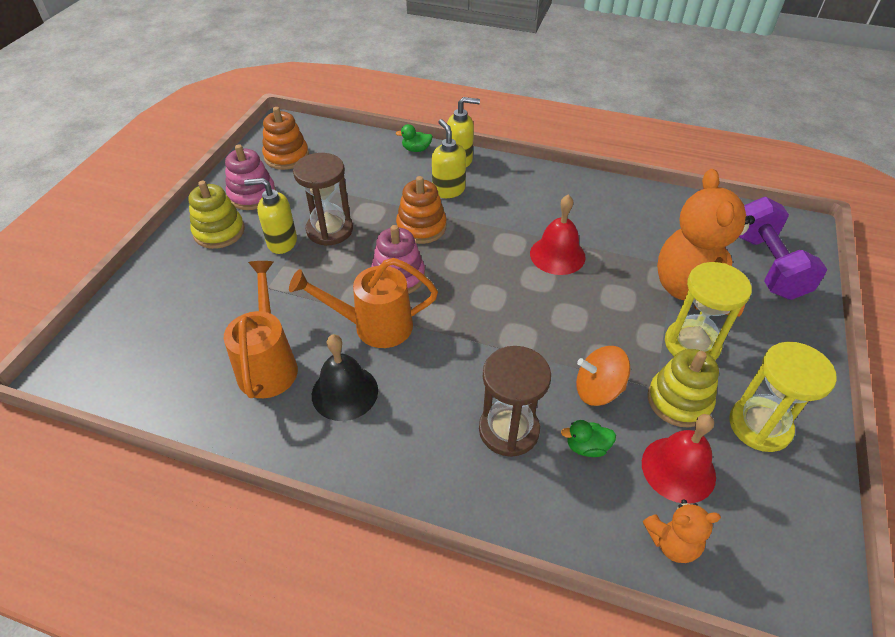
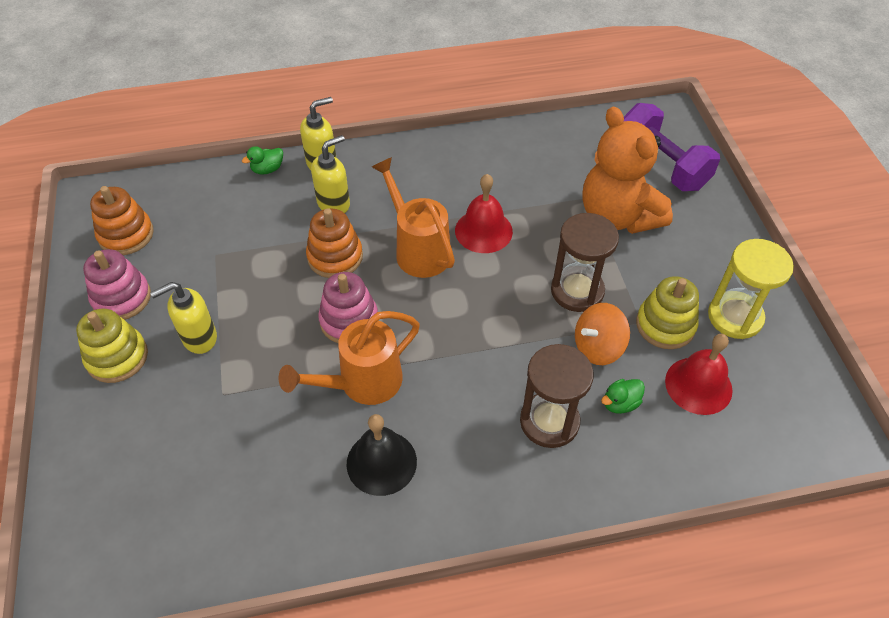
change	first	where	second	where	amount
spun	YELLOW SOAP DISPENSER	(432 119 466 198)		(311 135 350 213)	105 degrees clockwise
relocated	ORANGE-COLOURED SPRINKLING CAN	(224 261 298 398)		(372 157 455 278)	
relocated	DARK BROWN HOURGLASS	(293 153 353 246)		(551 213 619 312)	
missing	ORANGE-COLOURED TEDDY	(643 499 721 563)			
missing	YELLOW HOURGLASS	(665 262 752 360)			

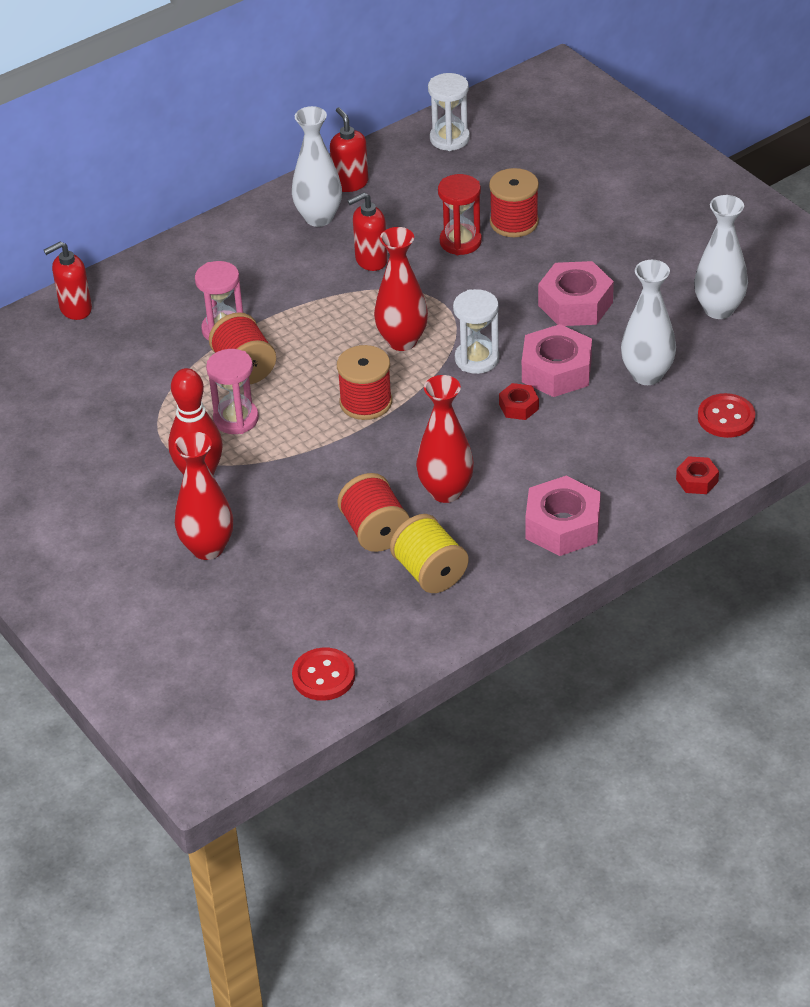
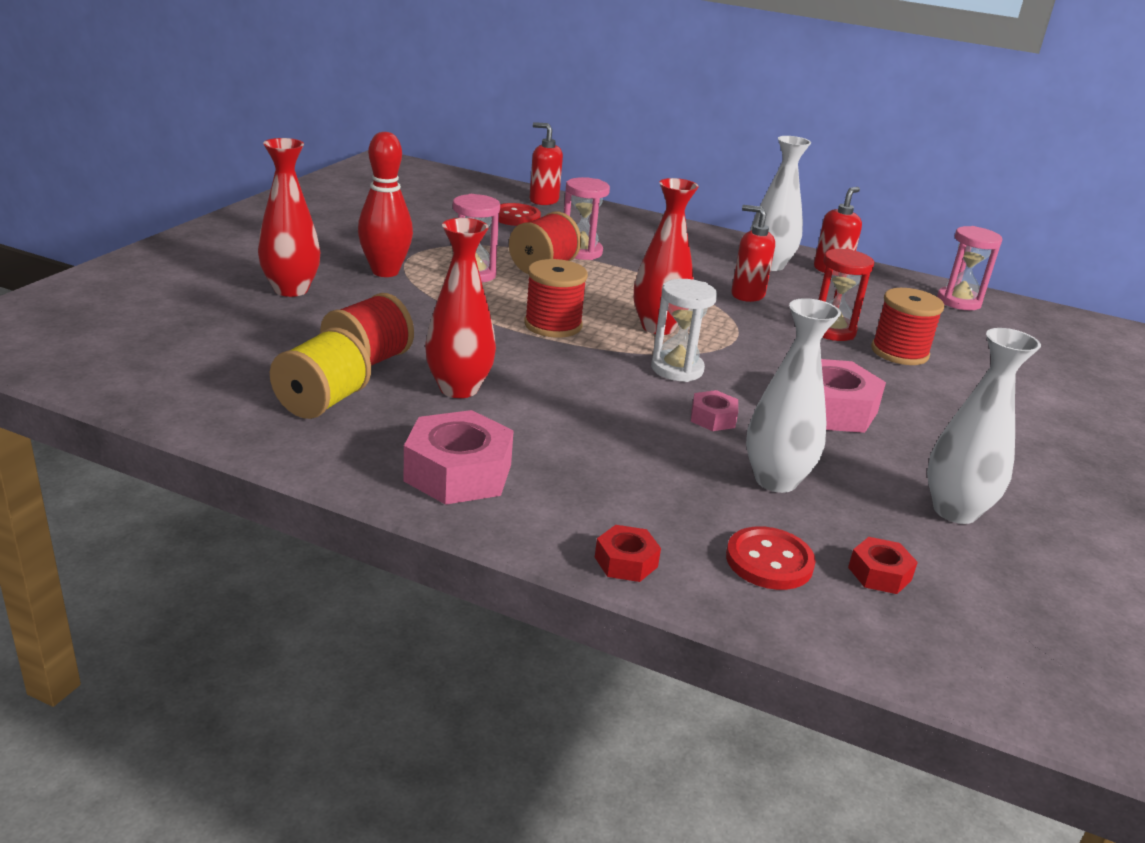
change	first	where	second	where	amount
relocated	CRIMSON BUTTON	(292 648 355 701)		(499 203 541 226)	
size	ROSY HEX NUT	(522 324 592 397)		(691 390 738 431)	x0.52
relocated	CRIMSON HEX NUT	(499 383 539 420)		(848 537 918 594)	
colour	WHITE HOURGLASS	(428 73 470 151)	ROSY HOURGLASS	(937 226 1003 310)	

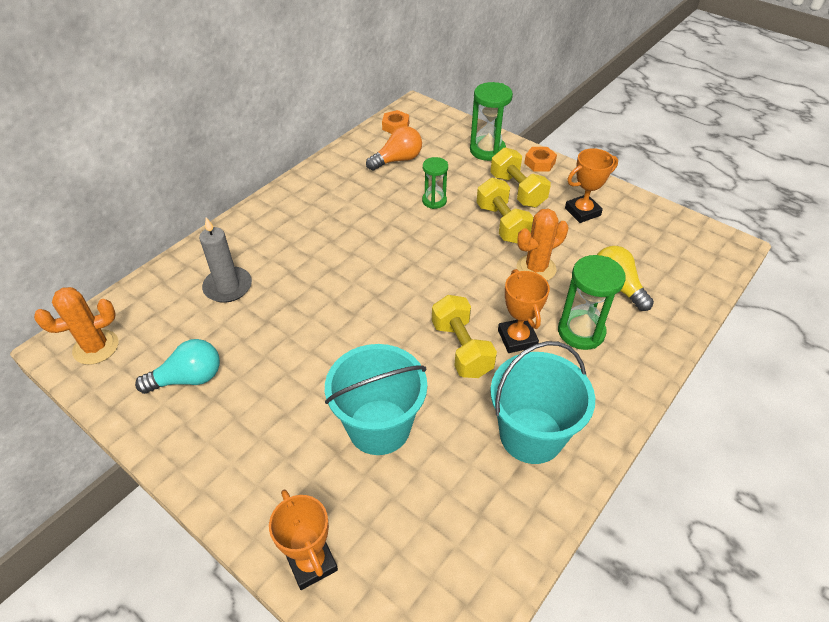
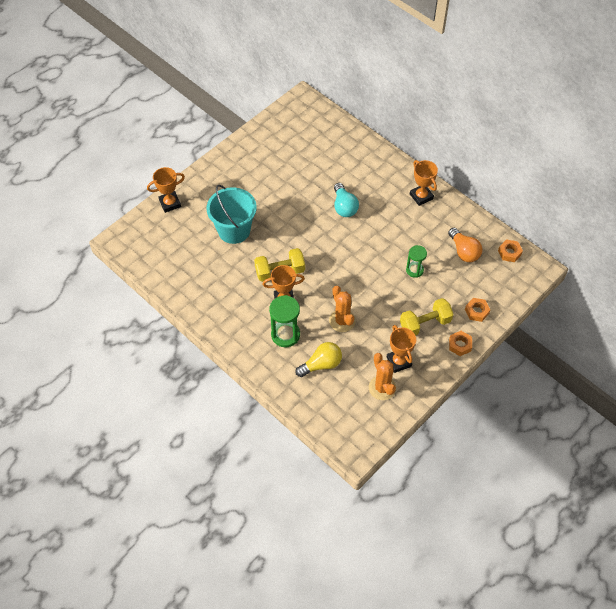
change	first	where	second	where	amount
relocated	AQUA BULB	(135 339 220 394)		(334 183 359 217)	
relocated	ORANGE-COLOURED PRICKLY PLANT	(34 287 119 365)		(369 353 396 400)	
appeared			ORANGE-COLOURED TROPHY	(410 160 438 206)	
exchanged	GREEN HOURGLASS	(470 82 513 161)	ORANGE-COLOURED HEX NUT	(465 298 490 322)	
missing	GREY CANDLE	(199 217 252 303)			
missing	YELLOW DUMBBELL	(477 178 534 243)			
missing	AQUA SAND BUCKET	(490 341 595 464)			

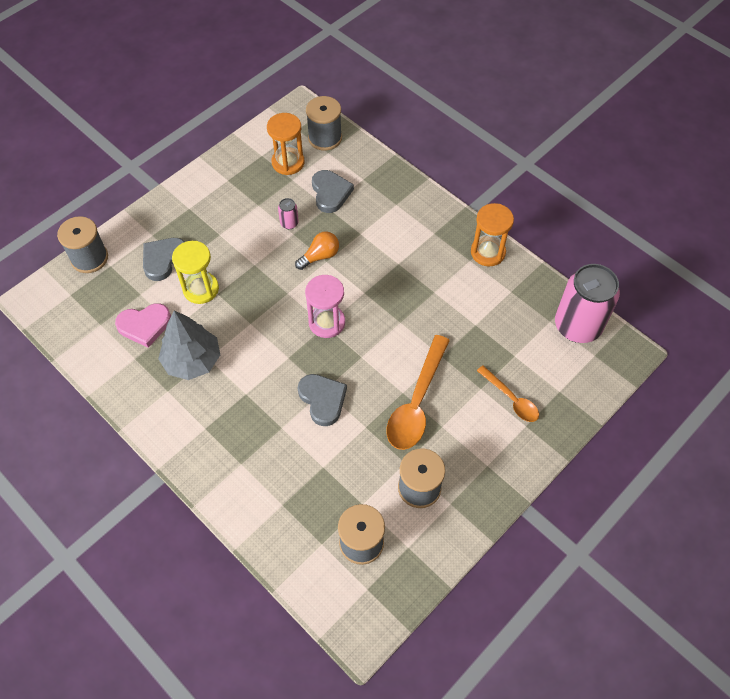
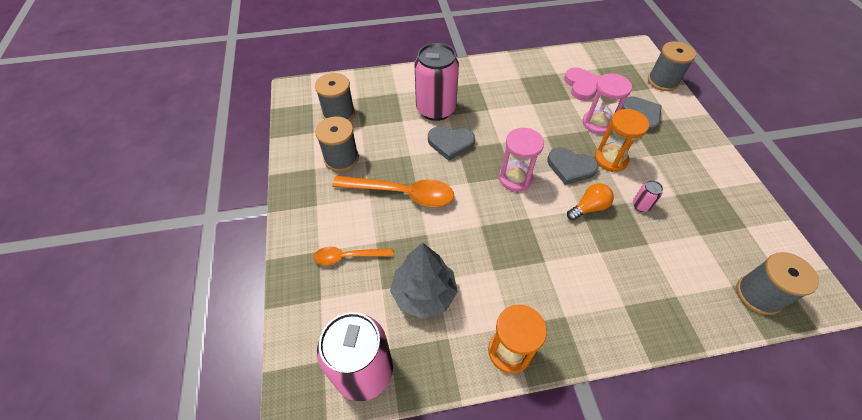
change	first	where	second	where	amount
spun	ORANGE-COLOURED TEASPOON	(387 335 450 450)		(332 176 454 207)	135 degrees clockwise
relocated	GREY FIR TREE	(158 310 220 380)		(390 242 458 319)	
appeared			ROSY TIN	(415 43 459 121)	
relocated	GREY LOVE HEART	(312 170 354 213)		(547 147 598 185)	
spun	ROSY LOVE HEART	(115 303 171 348)		(564 67 600 101)	150 degrees clockwise
spun	ORANGE-COLOURED BULB	(295 232 339 270)		(567 183 614 221)	120 degrees counterclockwise
colour	YELLOW HOURGLASS	(172 241 219 304)	ROSY HOURGLASS	(583 73 632 134)	
relocated	ORANGE-COLOURED HOURGLASS	(267 113 304 175)		(595 109 649 172)	

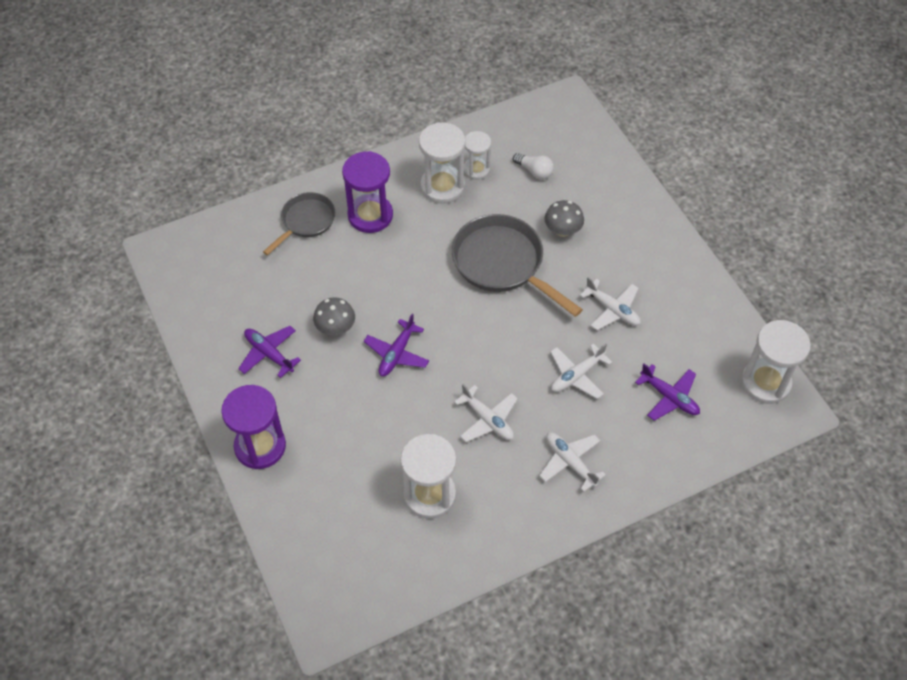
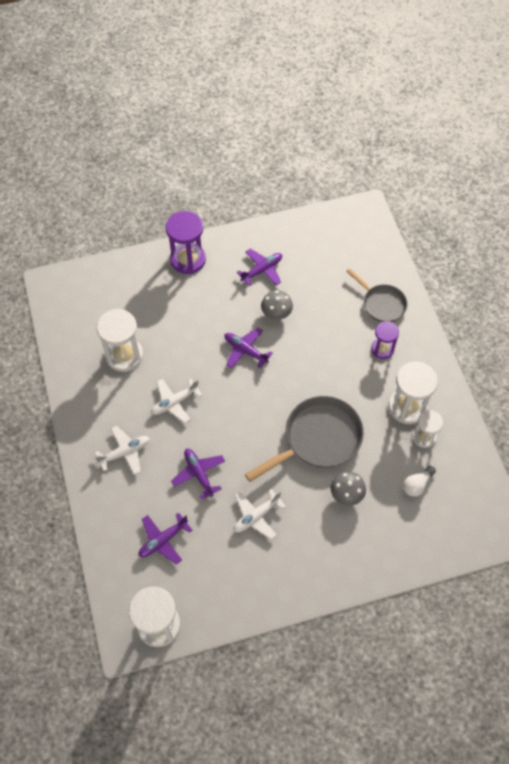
change	first	where	second	where	amount
colour	WHITE TOY PLANE	(550 343 612 399)	VIOLET TOY PLANE	(171 449 225 499)	
size	VIOLET HOURGLASS	(342 151 393 233)		(371 321 399 359)	x0.61

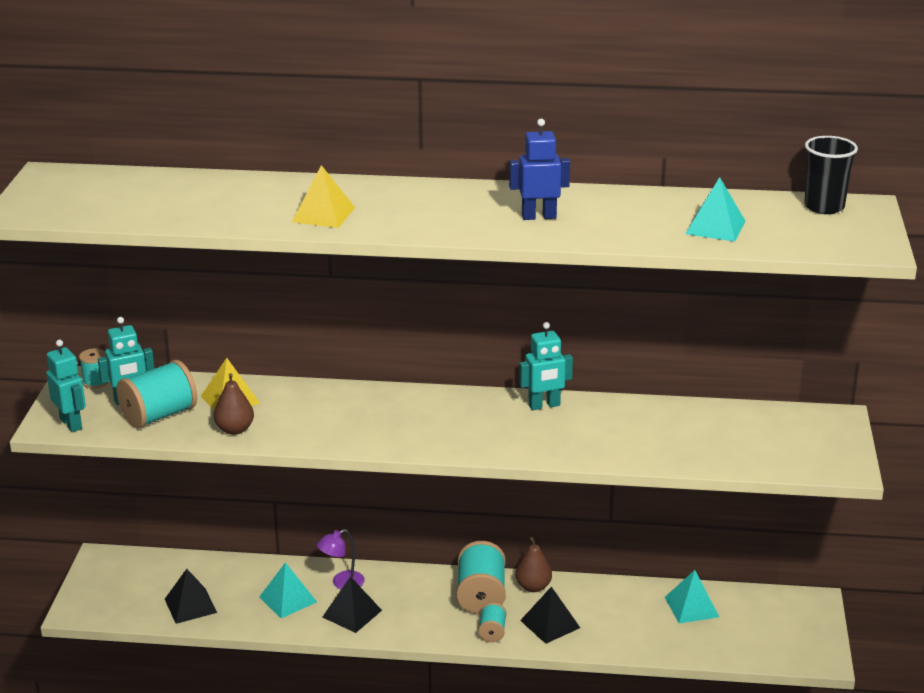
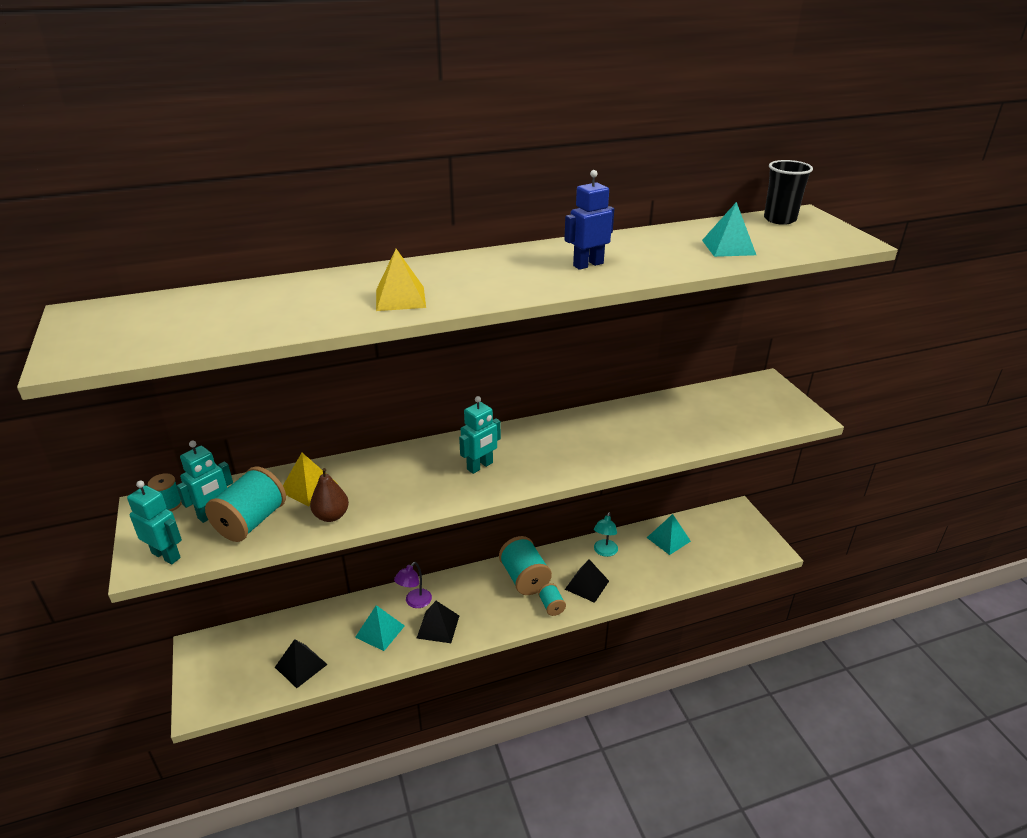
change	first	where	second	where	amount
relocated	AQUA ROBOT FIGURE	(519 322 573 410)		(459 396 501 474)	
appeared			AQUA READING LAMP	(594 512 618 557)	
missing	DARK BROWN TOY PEAR	(516 537 552 592)			

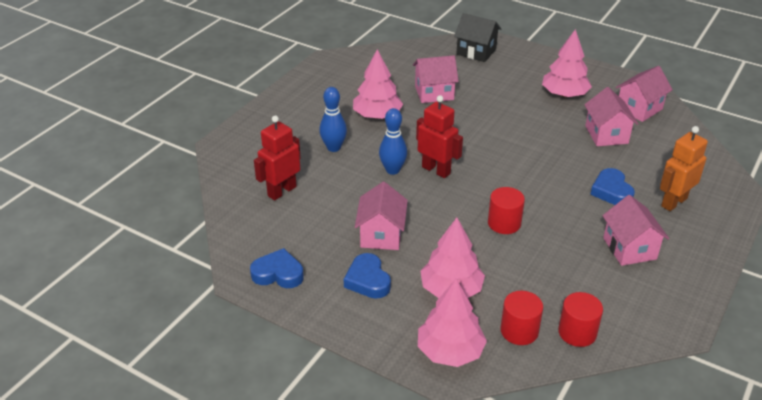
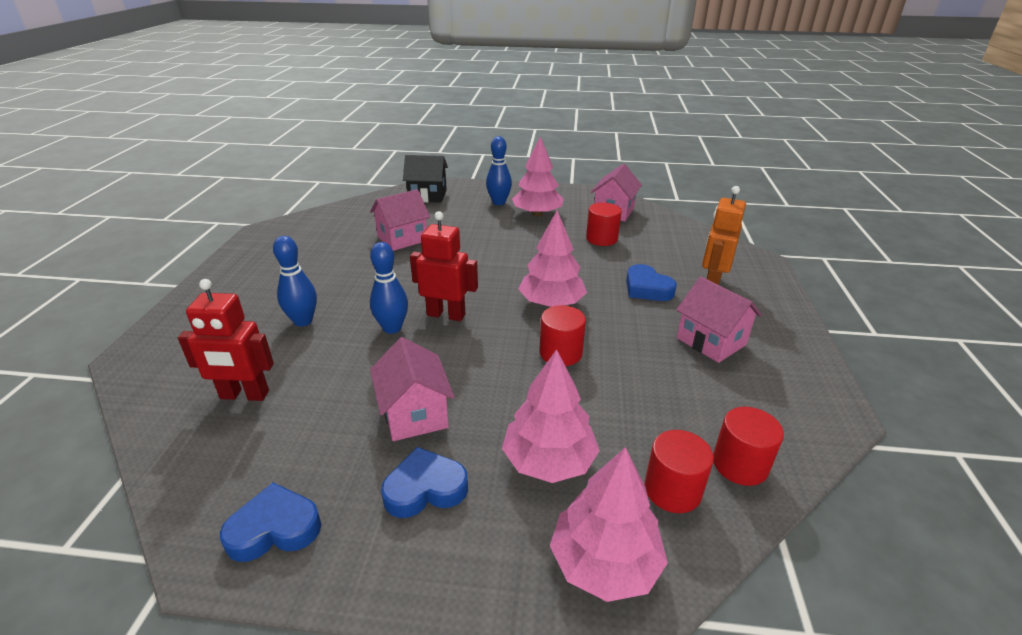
change	first	where	second	where	amount
spun	CRIMSON ROBOT FIGURE	(254 116 301 201)		(178 279 274 401)	105 degrees counterclockwise
spun	ROYAL BLUE LOVE HEART	(344 253 391 299)		(381 447 468 518)	120 degrees clockwise
appeared			ROYAL BLUE BOWLING PIN	(486 136 512 205)	
relocated	ROSY FIR TREE	(353 49 403 119)		(518 210 587 307)	
exchanged	ROSY TOY HOUSE	(584 87 638 146)	CRIMSON CYLINDER	(586 203 622 246)	

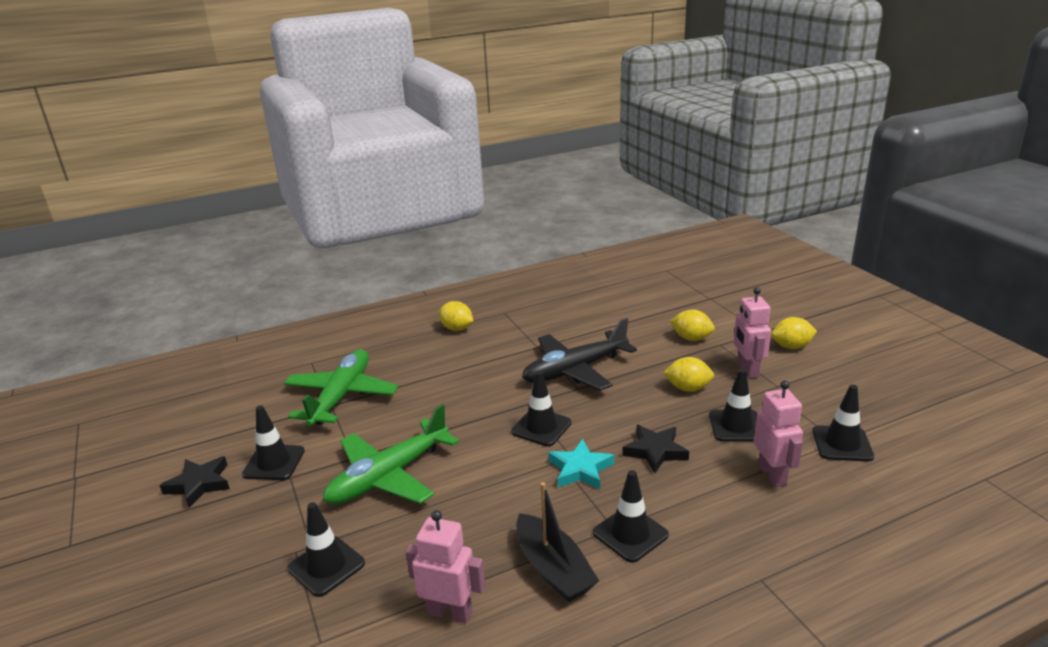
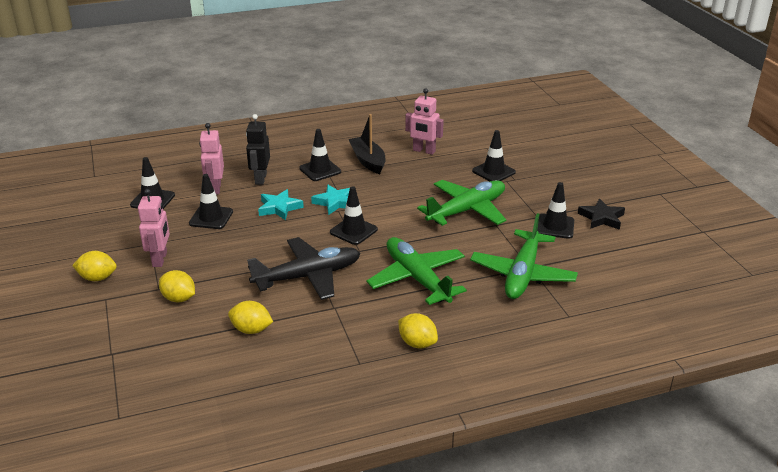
change	first	where	second	where	amount
relocated	YELLOW LEMON	(663 357 714 392)		(228 301 273 334)	
appeared			EBONY ROBOT FIGURE	(246 114 270 185)	
colour	EBONY FIVE-POINTED STAR	(622 425 689 473)	AQUA FIVE-POINTED STAR	(258 189 304 220)	
appeared			GREEN TOY PLANE	(367 237 467 305)	

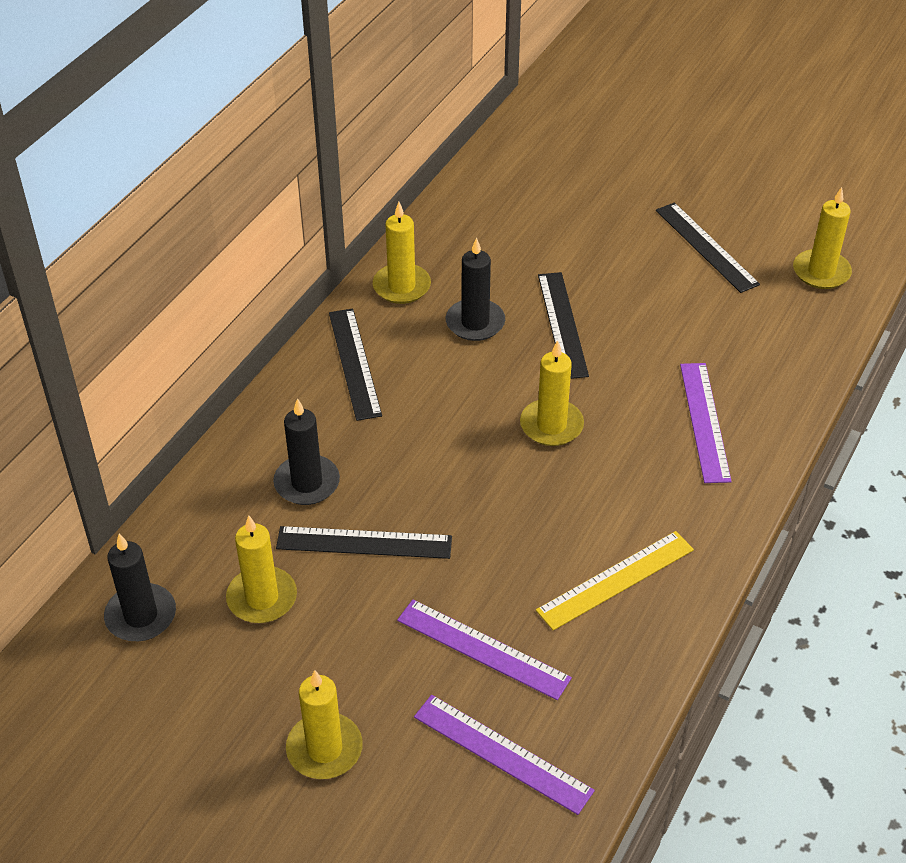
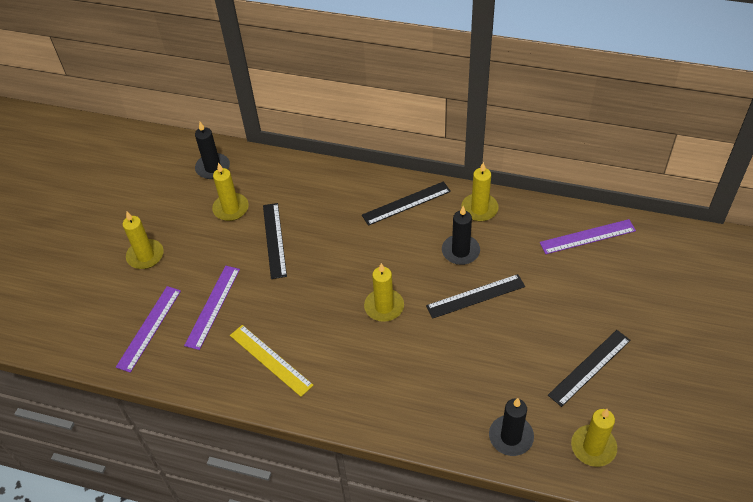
change	first	where	second	where	amount
relocated	EBONY CANDLE	(273 398 340 505)		(489 398 534 456)	
relocated	VIOLET STRAIGHTEDGE	(680 363 732 483)		(540 219 636 254)	

